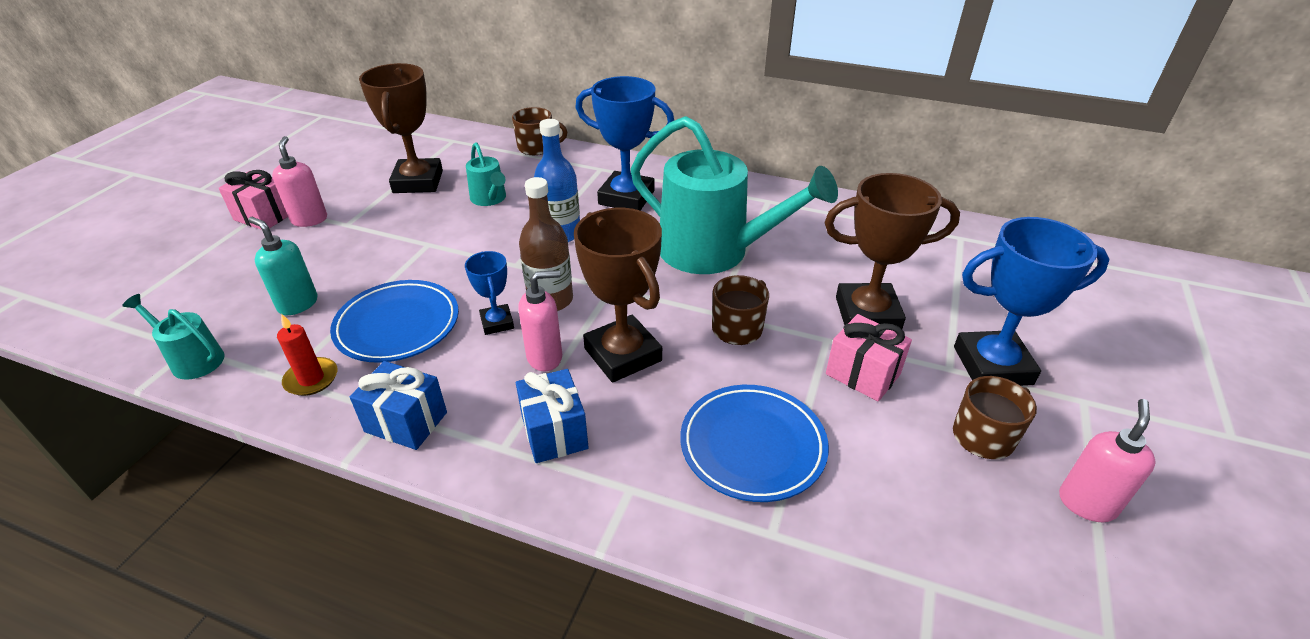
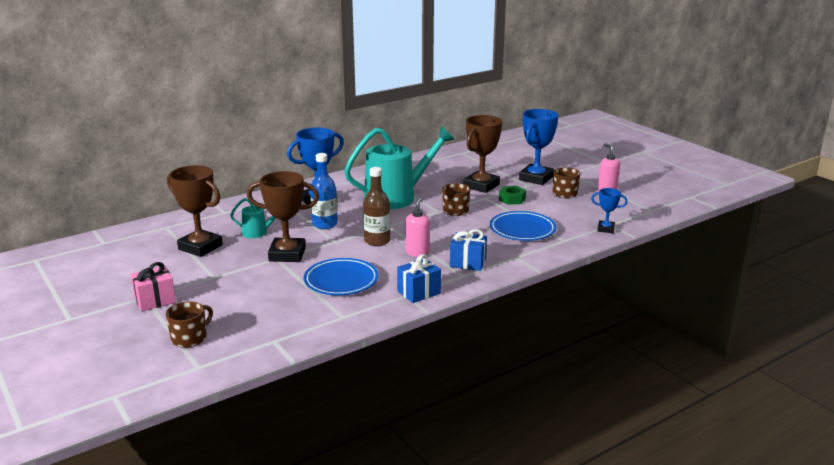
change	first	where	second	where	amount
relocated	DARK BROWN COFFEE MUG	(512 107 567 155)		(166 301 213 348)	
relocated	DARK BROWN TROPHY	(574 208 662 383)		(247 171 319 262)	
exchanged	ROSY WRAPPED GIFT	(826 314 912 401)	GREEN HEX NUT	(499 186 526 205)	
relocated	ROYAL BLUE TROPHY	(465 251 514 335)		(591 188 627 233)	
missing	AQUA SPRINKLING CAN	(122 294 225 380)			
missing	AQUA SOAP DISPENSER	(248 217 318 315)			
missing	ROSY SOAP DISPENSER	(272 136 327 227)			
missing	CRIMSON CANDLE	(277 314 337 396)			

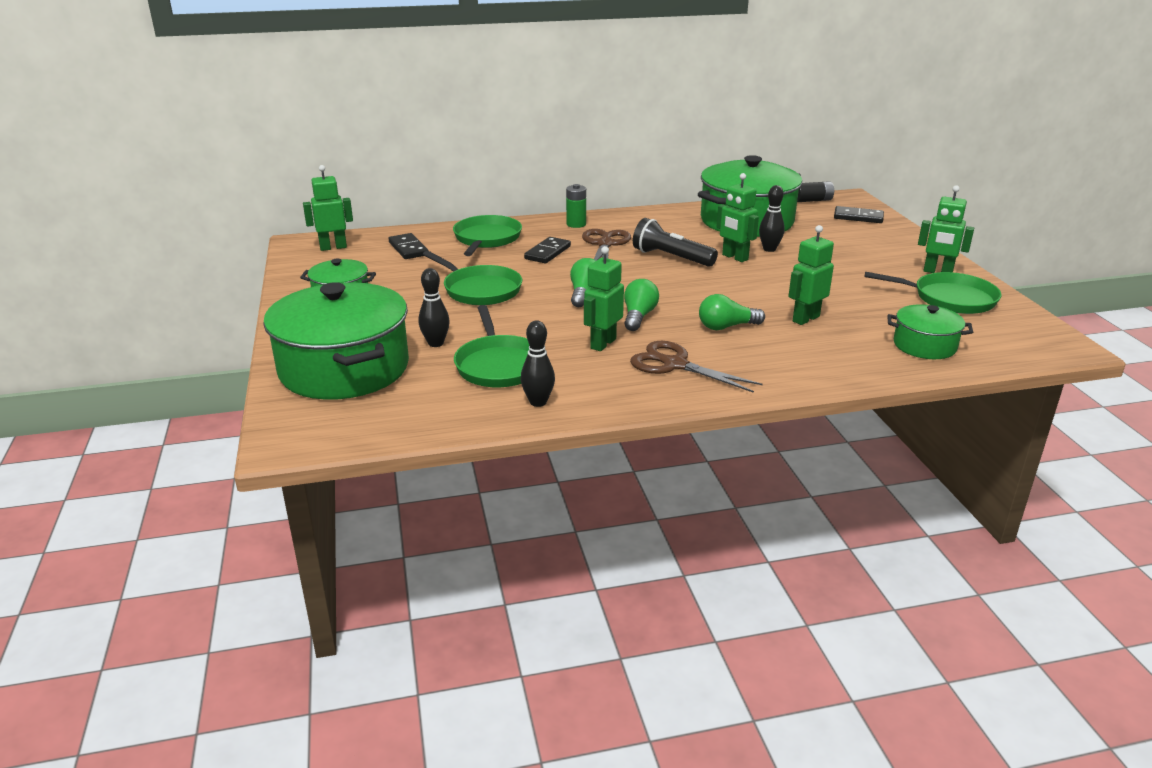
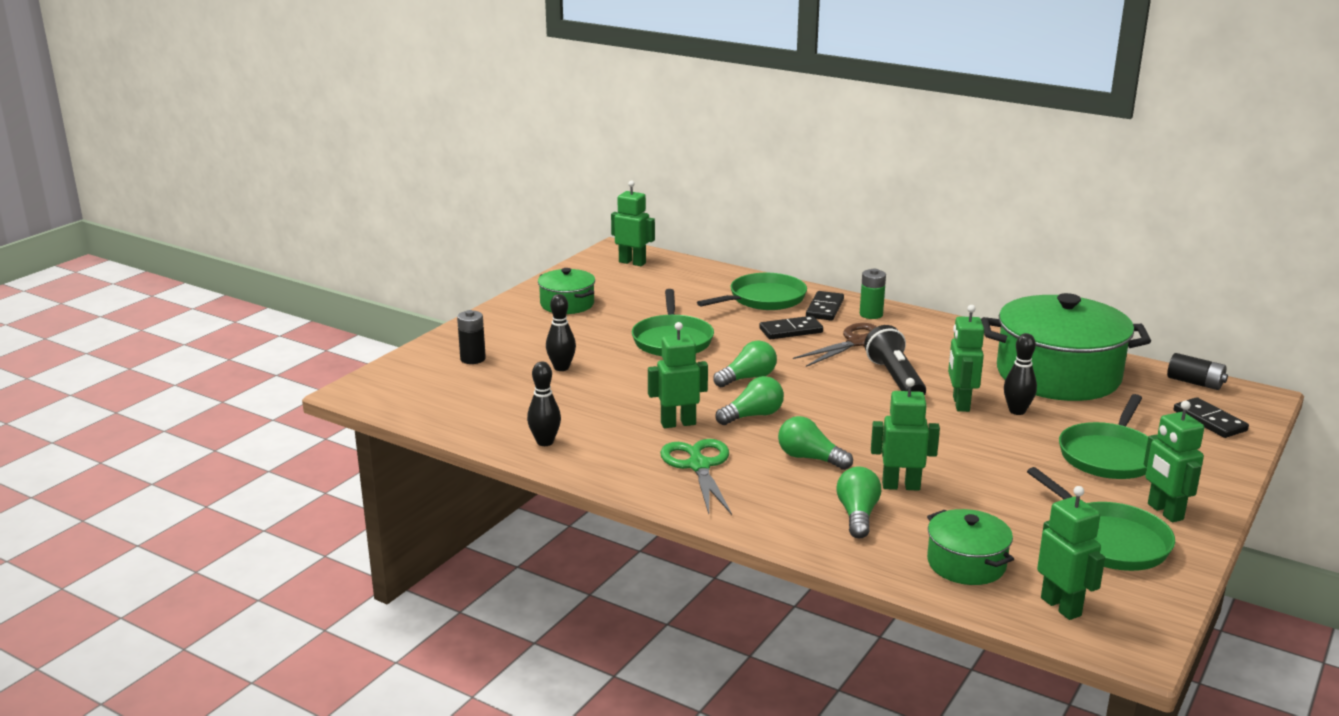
change	first	where	second	where	amount
exchanged	GREEN POT	(263 282 409 400)	EBONY POWER CELL	(457 310 486 364)	
colour	DARK BROWN SCISSORS	(630 341 763 393)	GREEN SCISSORS	(660 439 732 515)	
relocated	EBONY DOMINO TILE	(389 233 428 259)		(806 291 844 321)	
appeared			GREEN BULB	(836 466 881 538)	
appeared			GREEN ROBOT FIGURE	(1037 486 1105 620)	
relocated	GREEN PAN	(454 305 529 387)		(1059 394 1149 479)	

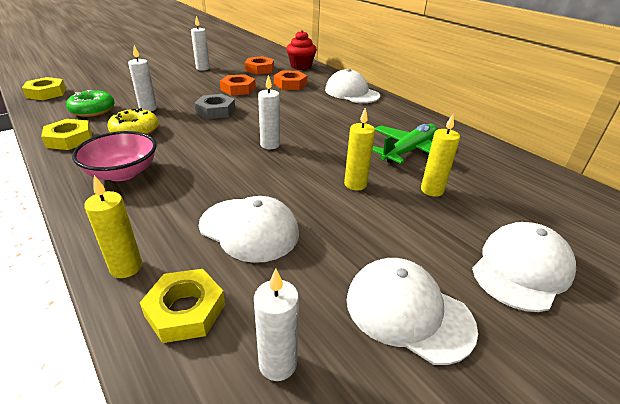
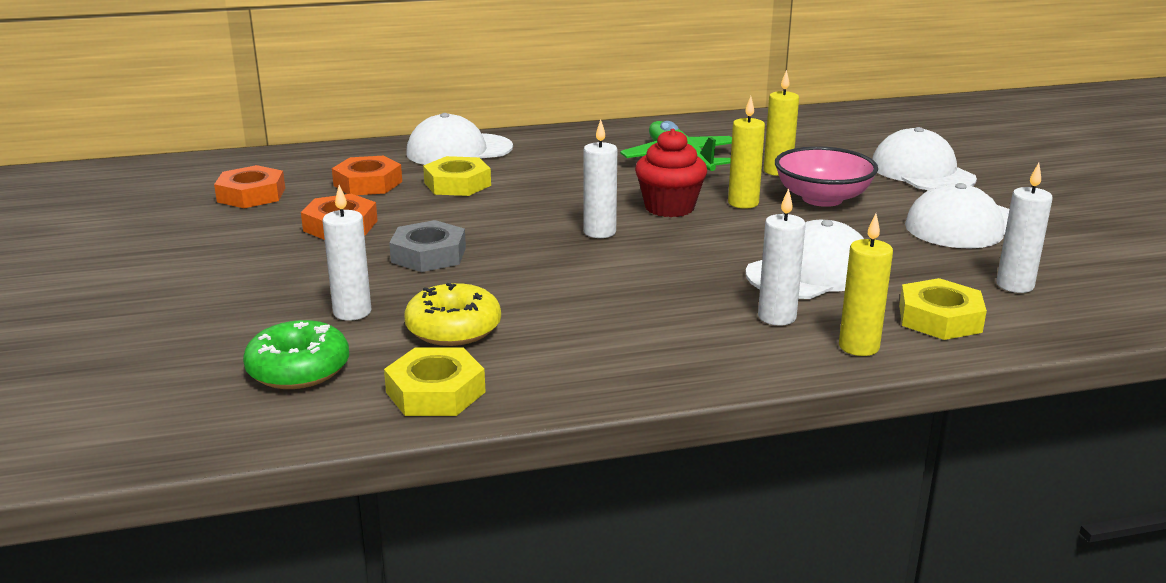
change	first	where	second	where	amount
relocated	YELLOW HEX NUT	(22 77 66 100)		(423 156 491 196)	
relocated	CRIMSON FAIRY CAKE	(286 30 317 70)		(635 129 707 217)	
relocated	WHITE CANDLE	(191 16 210 71)		(758 188 806 326)	
relocated	ROSY SERVING BOWL	(72 131 157 181)		(775 146 878 207)	

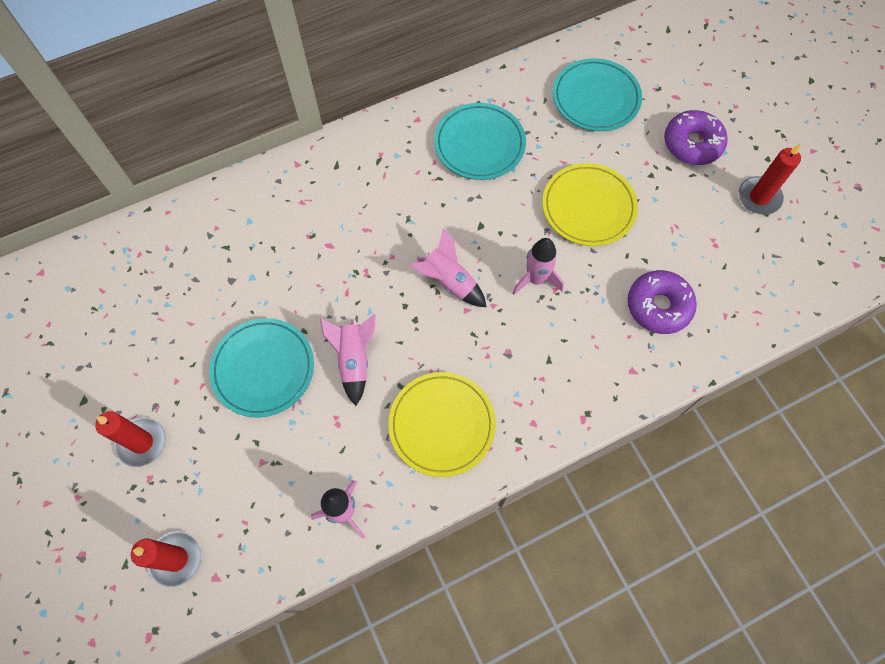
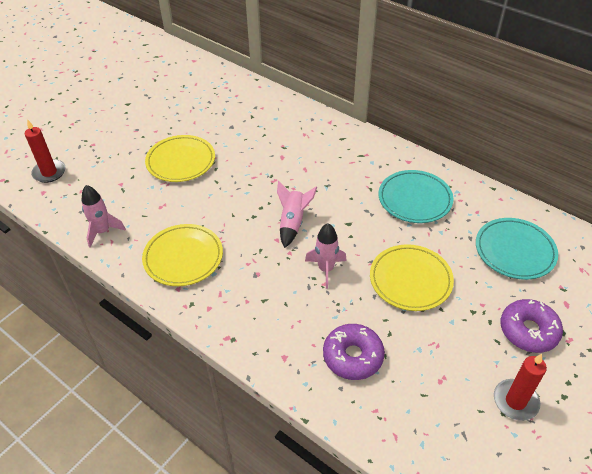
change	first	where	second	where	amount
colour	AQUA PLATE	(209 318 314 418)	YELLOW PLATE	(145 135 215 182)	
missing	CRIMSON CANDLE	(95 411 166 467)			
missing	ROSY TOY ROCKET	(320 314 376 406)			

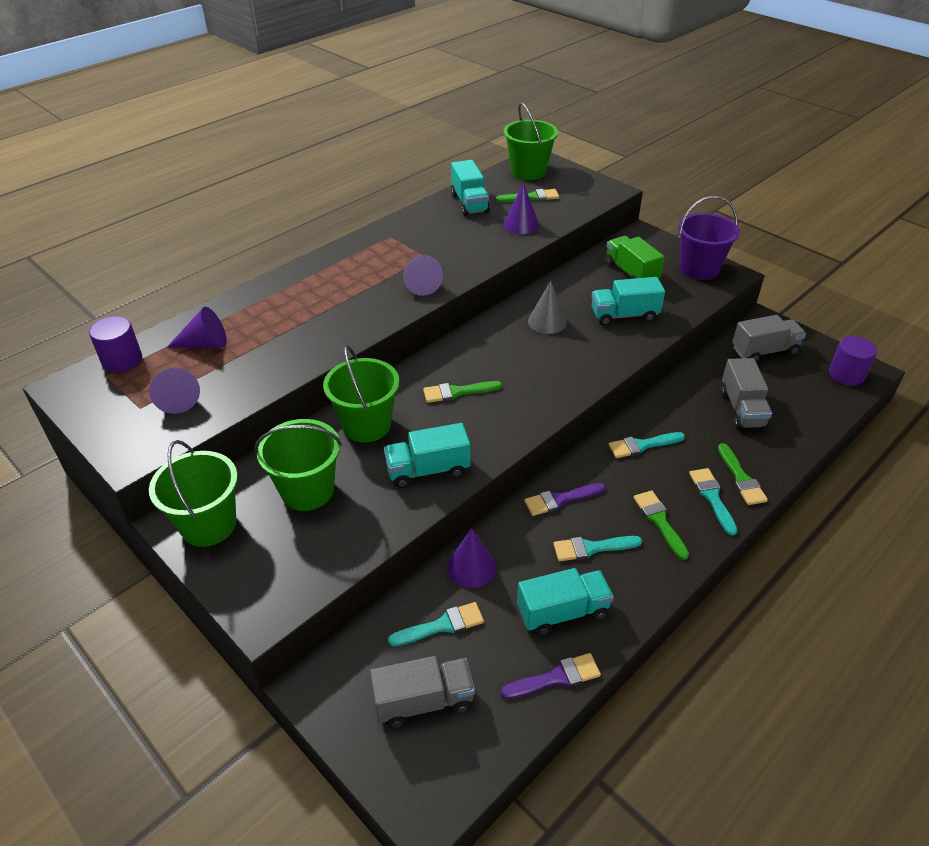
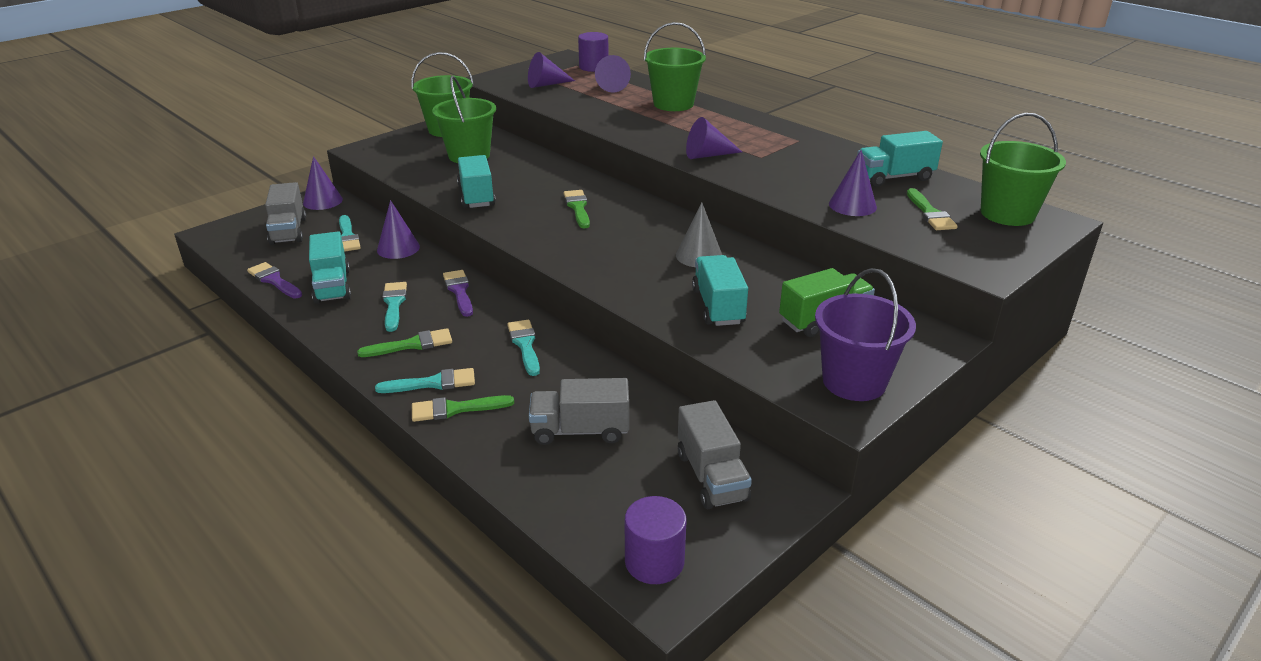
change	first	where	second	where	amount
spun	VIOLET PAINT BRUSH	(501 653 601 699)		(247 262 302 299)	150 degrees clockwise
appeared			VIOLET CONE	(303 156 343 210)	
relocated	GREEN SAND BUCKET	(323 345 399 443)		(644 22 706 111)	

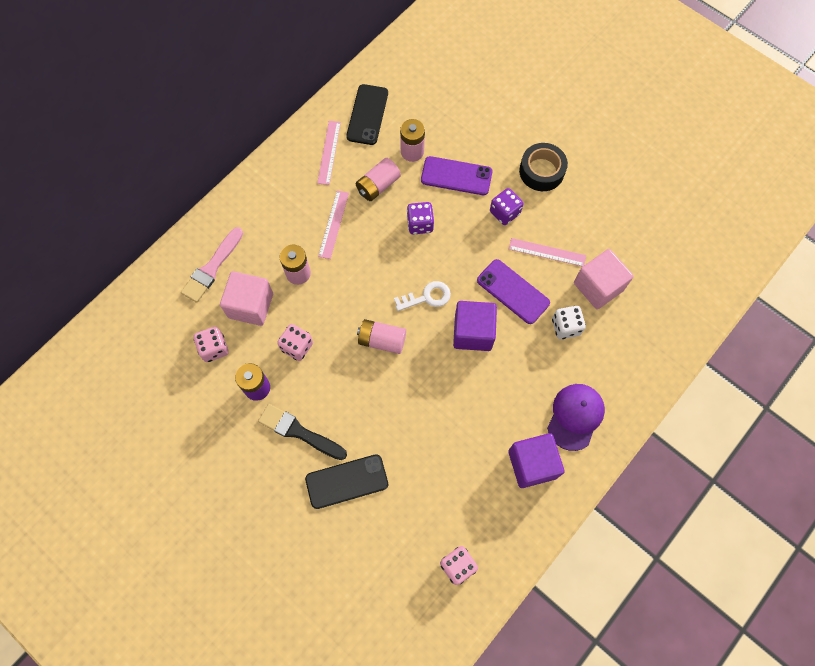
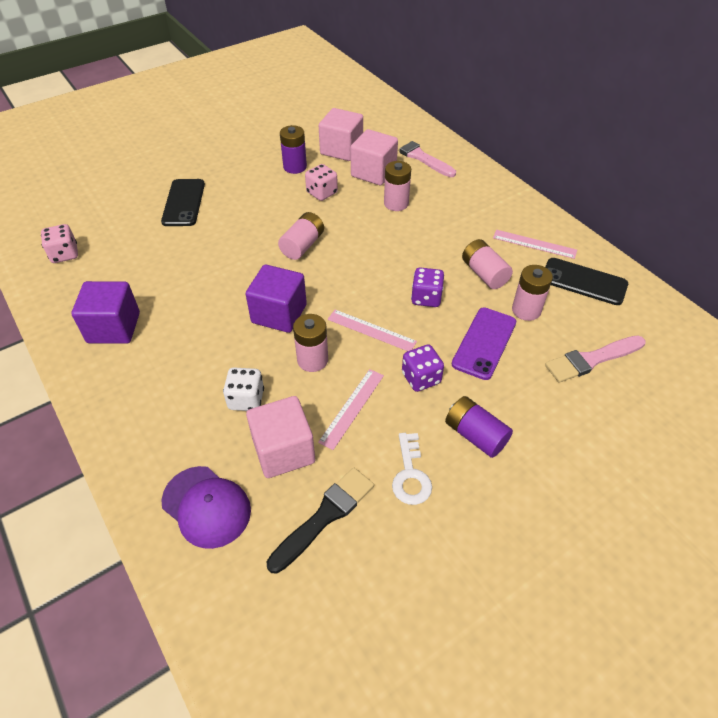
change	first	where	second	where	amount
relocated	VIOLET PEAKED CAP	(547 384 605 451)		(162 466 251 549)	
relocated	EBONY PAINT BRUSH	(258 404 347 460)		(267 468 374 574)	
exchanged	VIOLET PHONE	(477 259 550 324)	ROSY POWER CELL	(293 314 328 372)	
exchanged	ROSY DIE	(194 326 229 362)	ROSY SOLID CUBE	(319 108 363 161)	
relocated	ROSY STRAIGHTEDGE	(318 190 349 259)		(327 310 417 351)	
relocated	WHITE LATCHKEY	(394 281 451 311)		(392 433 432 505)	
exchanged	EBONY ROLL OF TAPE	(519 143 568 191)	VIOLET POWER CELL	(445 396 513 458)	
appeared			ROSY PAINT BRUSH	(545 336 645 383)	

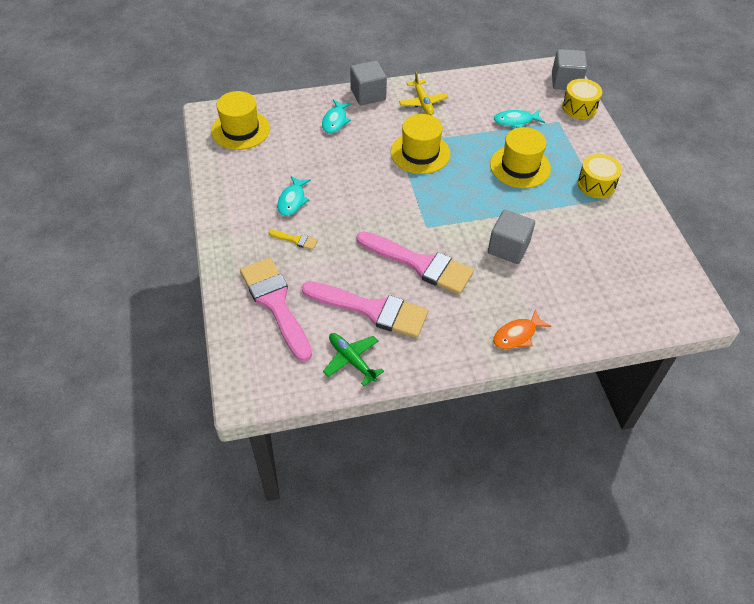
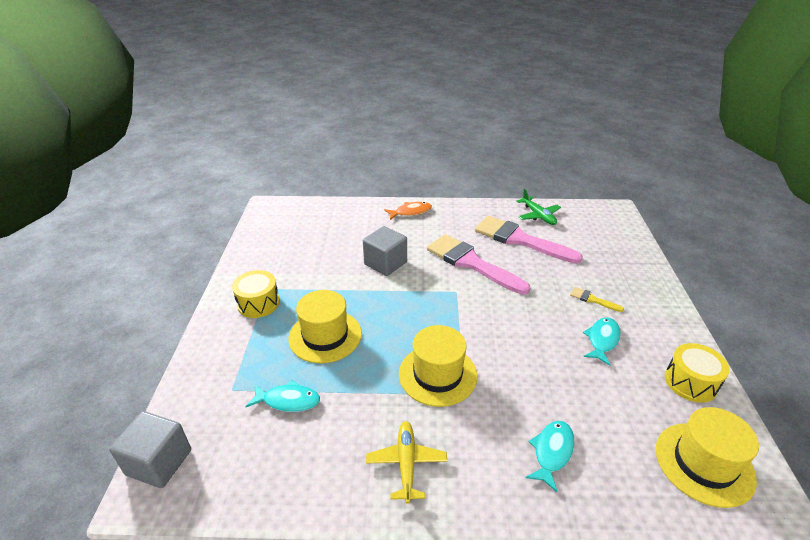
change	first	where	second	where	amount
relocated	YELLOW SNARE DRUM	(562 79 602 119)		(665 343 730 403)	
missing	ROSY PAINT BRUSH	(240 258 312 362)			
missing	GREY SOLID CUBE	(350 61 387 105)			

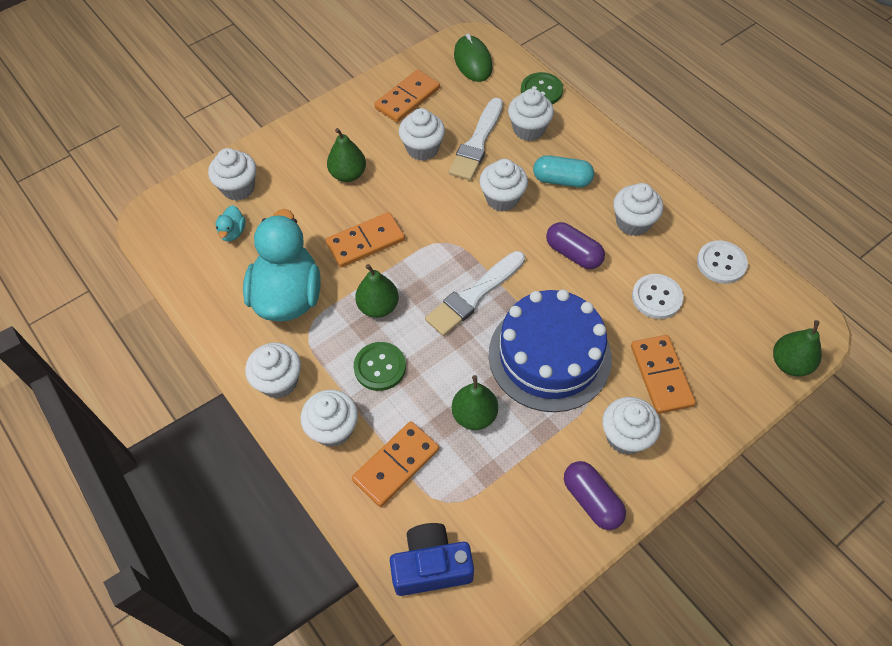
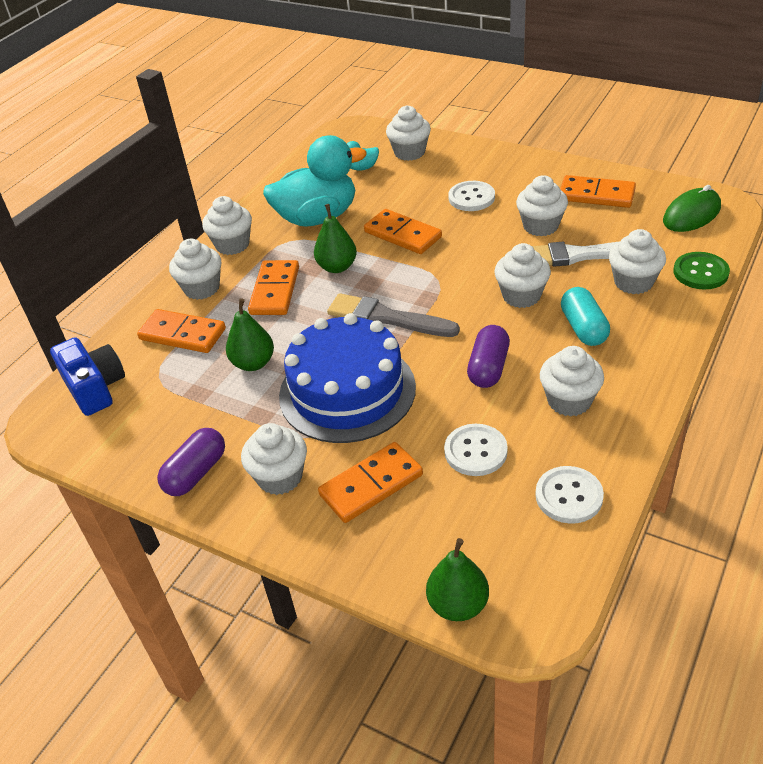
change	first	where	second	where	amount
exchanged	GREEN BUTTON	(354 342 406 391)	ORANGE-COLOURED DOMINO TILE	(248 260 299 315)	
colour	WHITE PAINT BRUSH	(425 251 525 336)	GREY PAINT BRUSH	(327 293 460 337)	
exchanged	GREEN TOY PEAR	(327 128 366 182)	WHITE BUTTON	(448 181 495 211)	

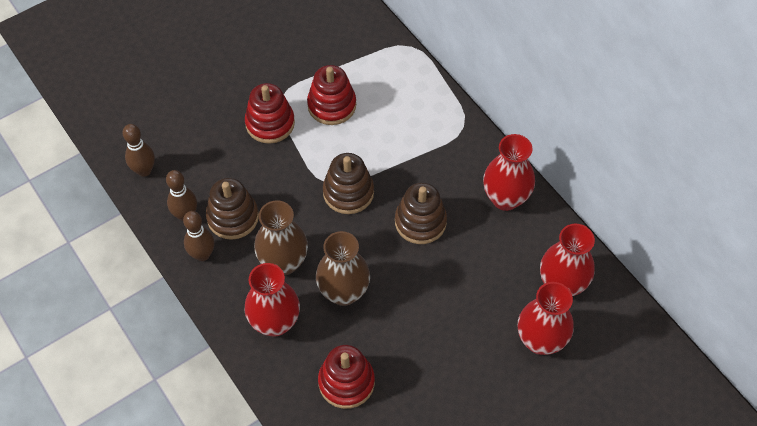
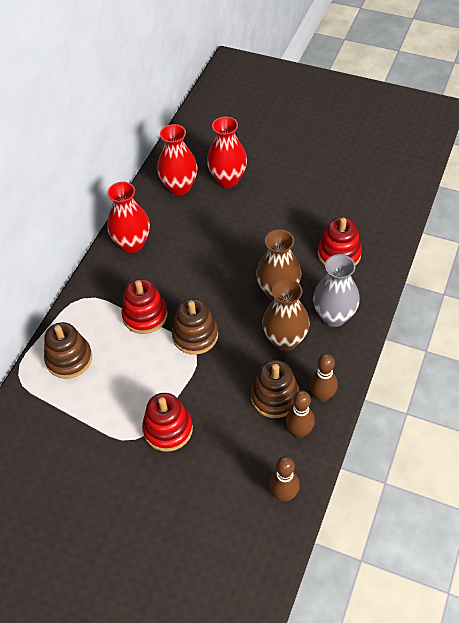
change	first	where	second	where	amount
relocated	DARK BROWN STACKING TOY	(395 182 447 244)		(44 322 92 379)	
relocated	CRIMSON STACKING TOY	(307 65 356 125)		(121 279 168 334)	
colour	CRIMSON FLOWER VASE	(244 263 300 336)	GREY FLOWER VASE	(313 254 360 327)	

